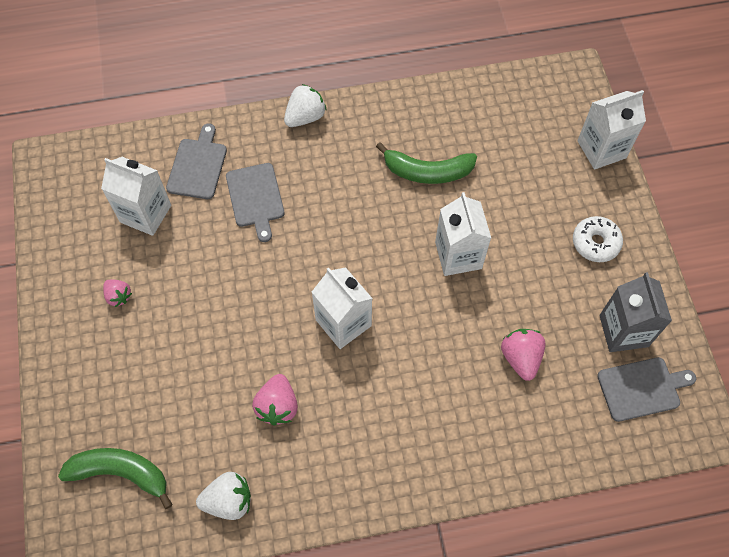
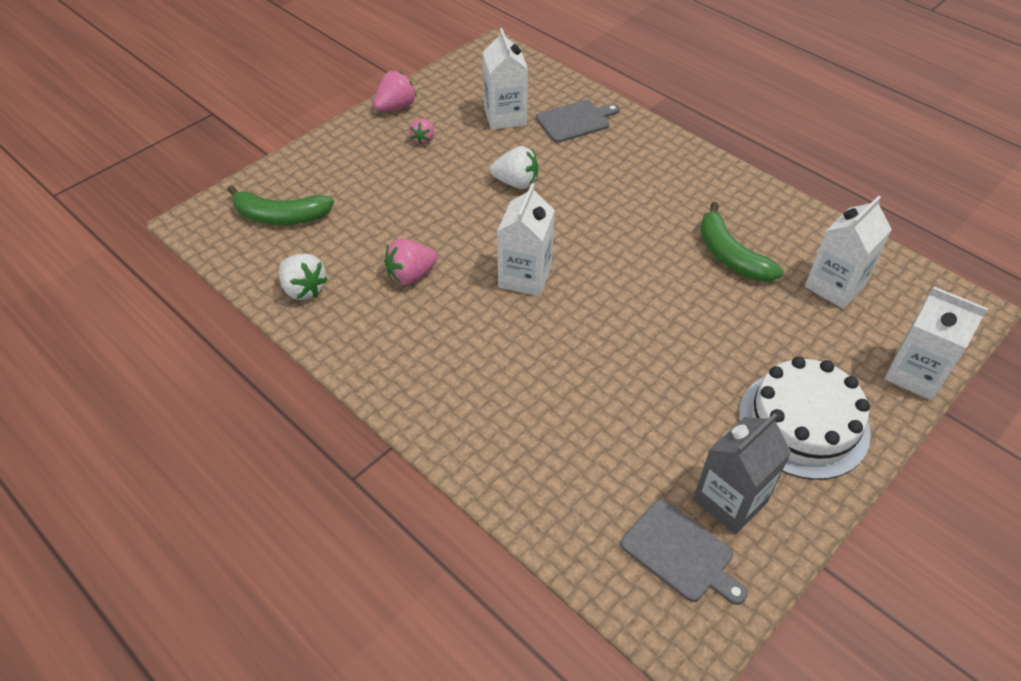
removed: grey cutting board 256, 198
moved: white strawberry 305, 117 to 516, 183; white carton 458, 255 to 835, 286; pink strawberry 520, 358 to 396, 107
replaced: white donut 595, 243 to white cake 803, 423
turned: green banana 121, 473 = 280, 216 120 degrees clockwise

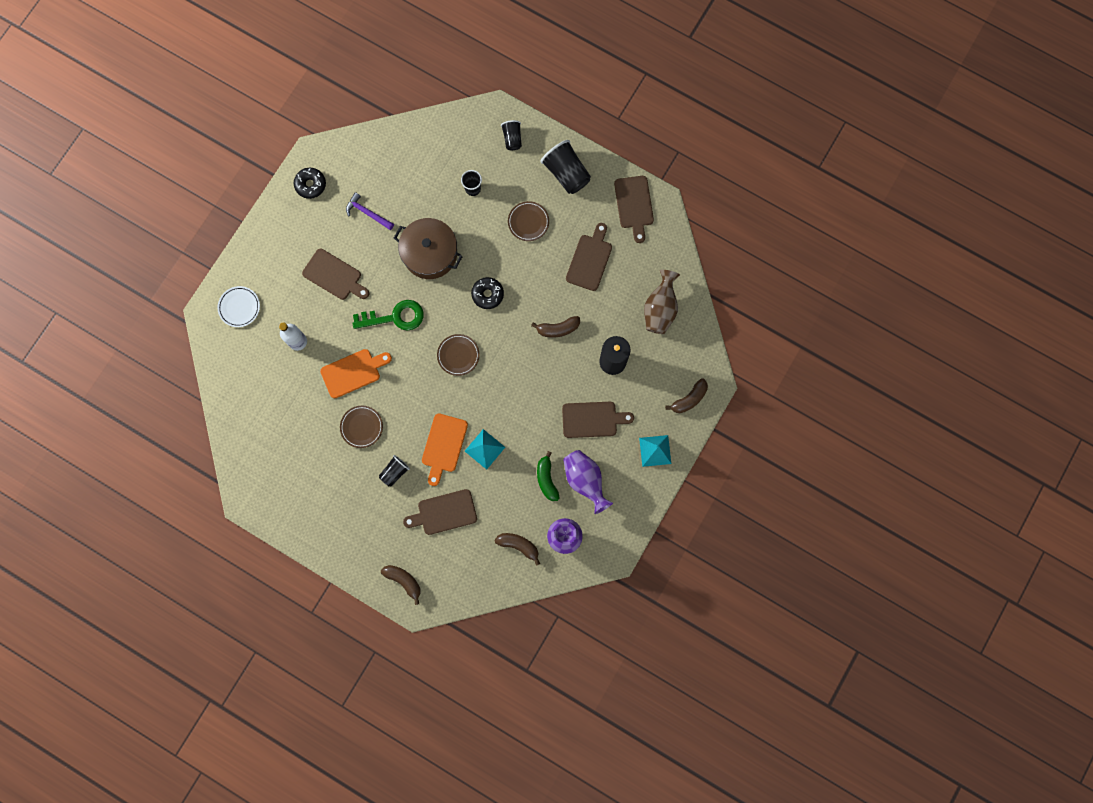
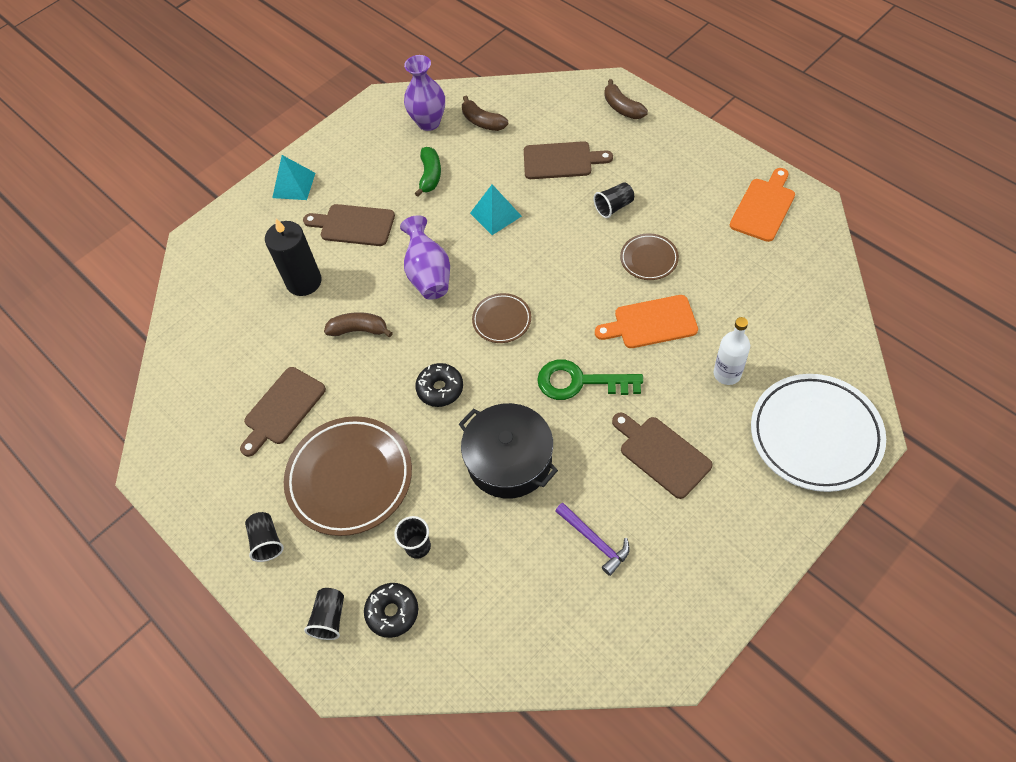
removed: brown cutting board 634, 205; brown vase 660, 309; brown banana 689, 399
moved: black donut 310, 185 to 392, 612; orange cutting board 443, 446 to 764, 207; purple vase 585, 480 to 429, 274
recoloured: brown pot 430, 253 to black pot 509, 460
resized: white plate 239, 307 = 815, 435 x1.98; brown plate 528, 222 = 350, 478 x1.98; black cup 566, 173 = 266, 541 x0.57

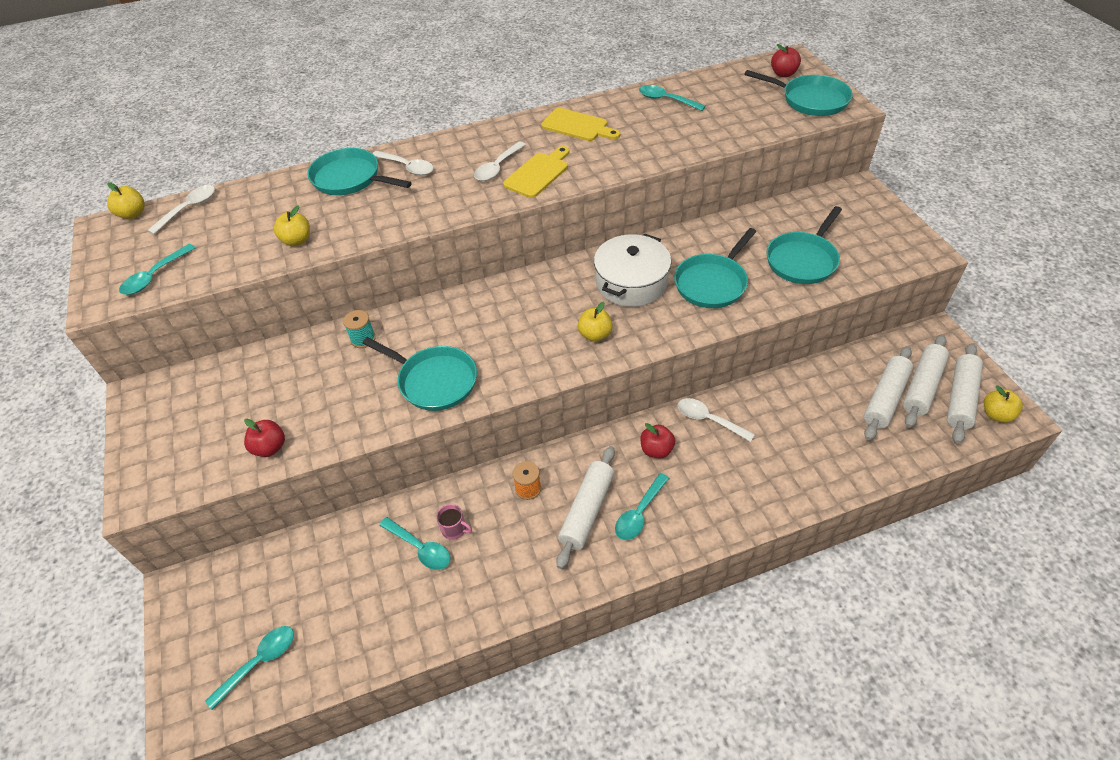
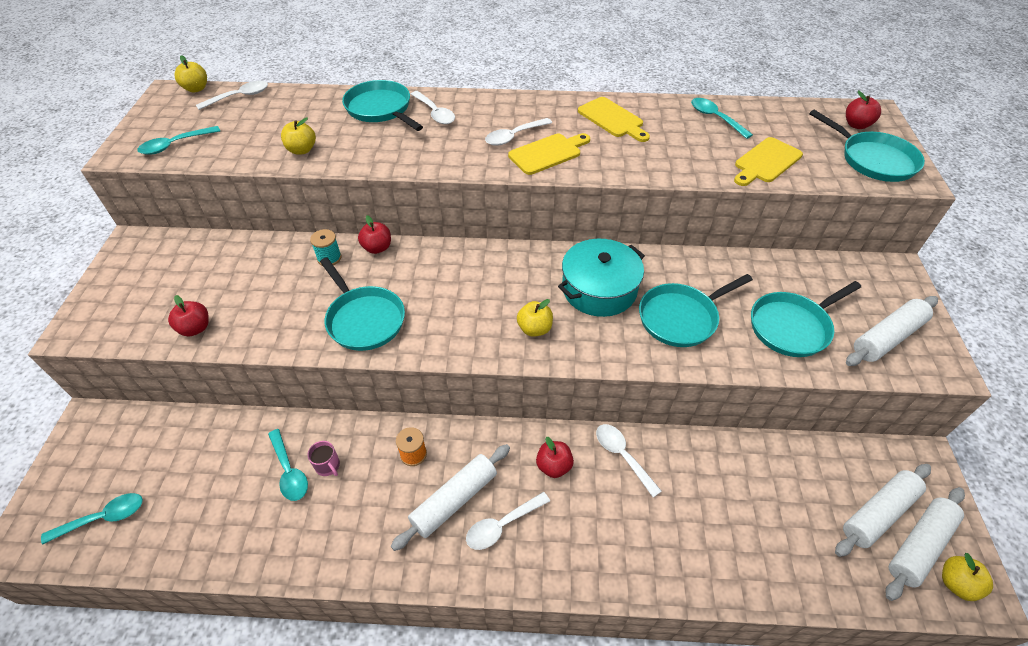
added: red apple 377, 248; yellow cutting board 766, 162
moved: white rolling pin 885, 398 to 887, 337
recoloured: white pot 631, 282 to turquoise pot 599, 289; turquoise spoon 639, 513 to white spoon 502, 525

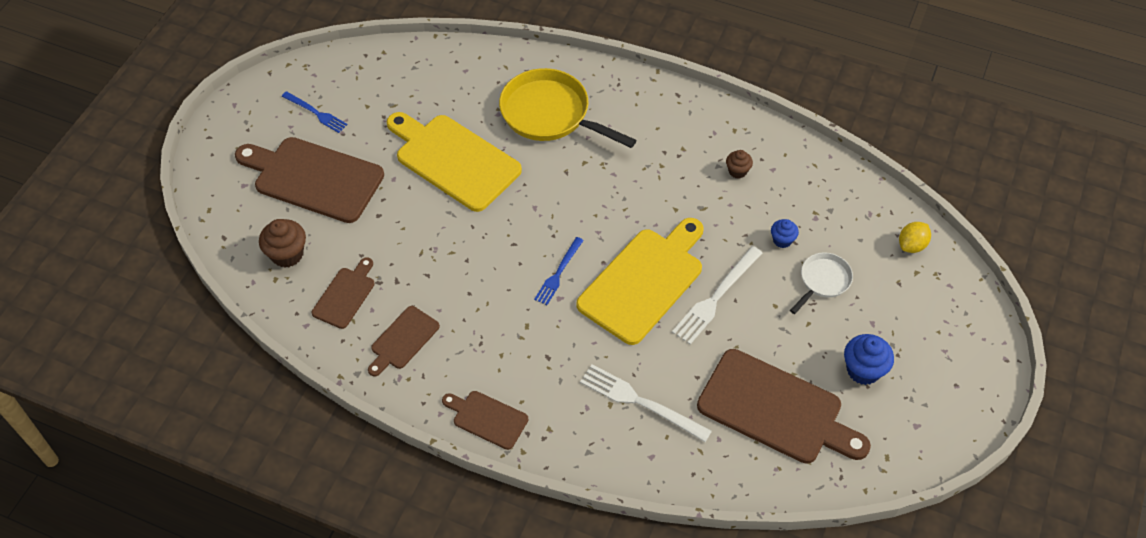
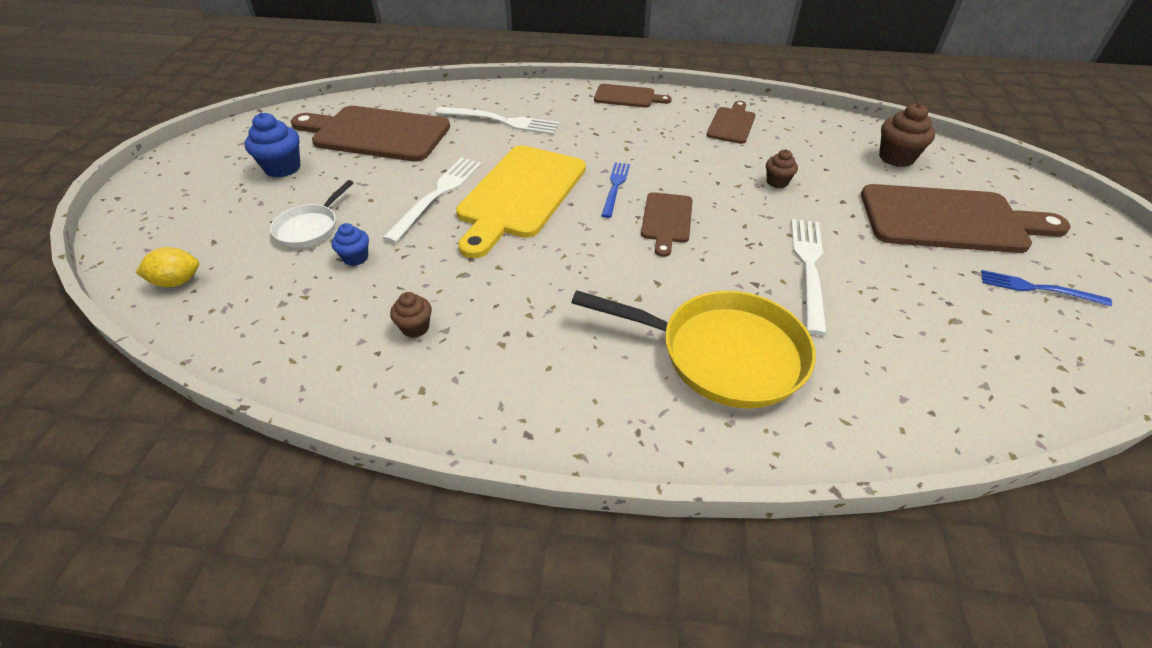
added: brown cupcake 777, 182
moved: brown cutting board 345, 295 to 666, 220
replaced: yellow cutting board 454, 160 to white fork 809, 268
turned: yellow lemon 911, 245 = 177, 282 45 degrees clockwise

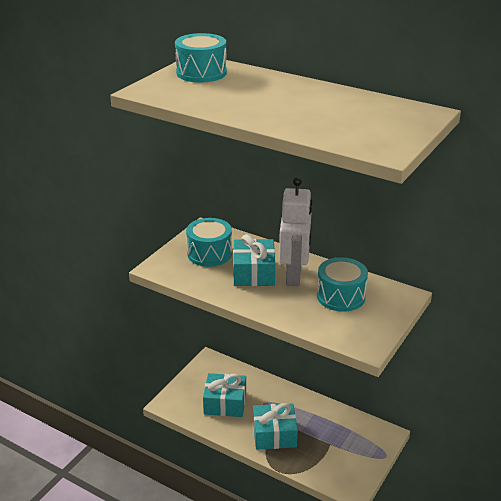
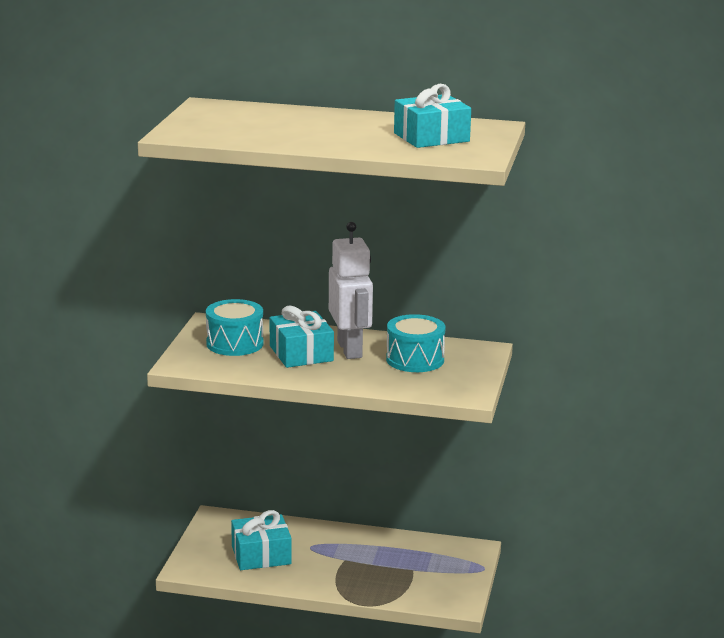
removed: turquoise drum 201, 73
moved: turquoise gift 274, 434 to 431, 137

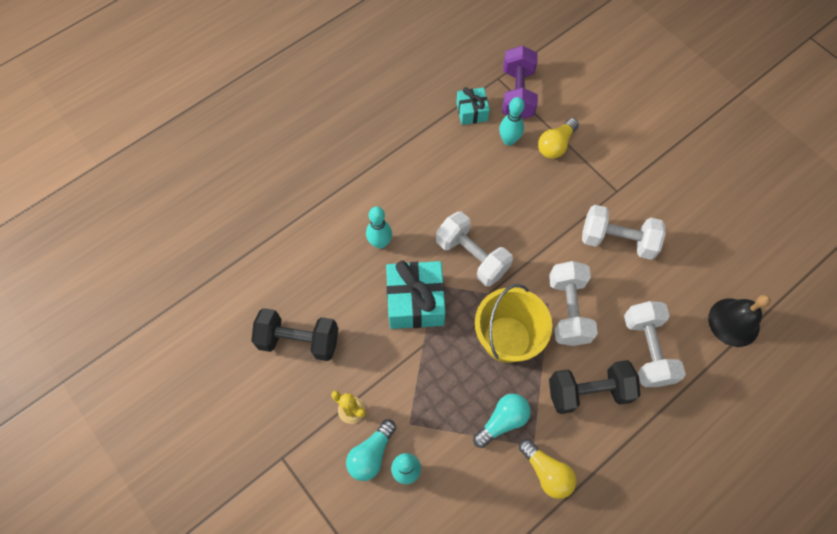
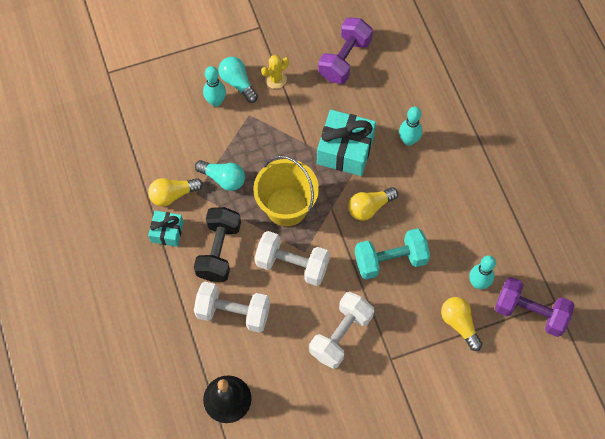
added: turquoise dumbbell 390, 260
moved: turquoise gift 472, 112 to 167, 232
replaced: white dumbbell 472, 256 to yellow light bulb 369, 207
recoloured: black dumbbell 299, 340 to purple dumbbell 344, 59
turned: turquoise light bulb 502, 421 = 223, 179 45 degrees counterclockwise

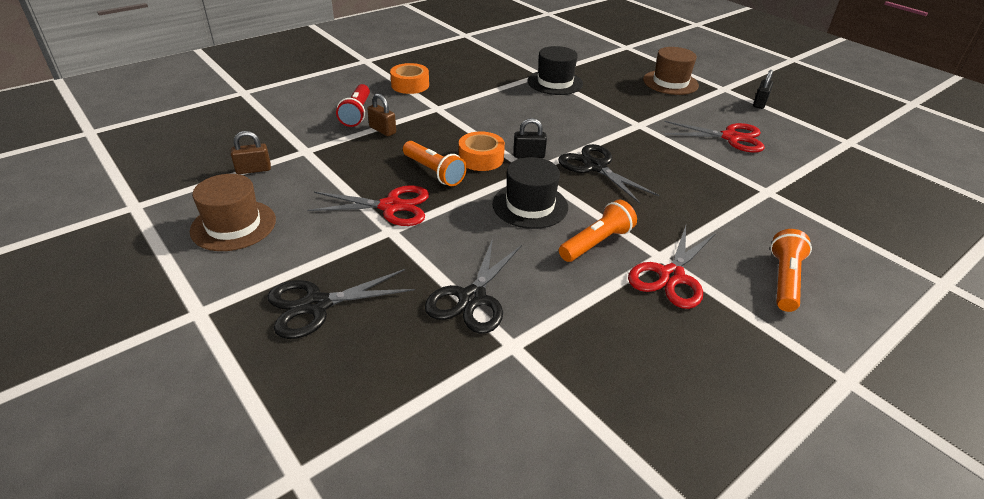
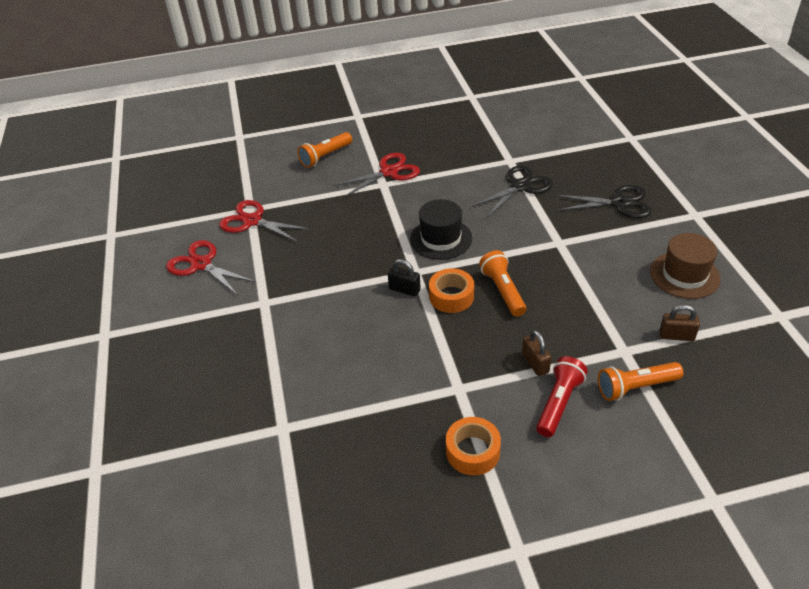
removed: black hat 555, 82; black scissors 595, 167; brown hat 670, 82; black padlock 760, 103
moved: red scissors 391, 207 to 252, 221; orange flashlight 596, 243 to 636, 387

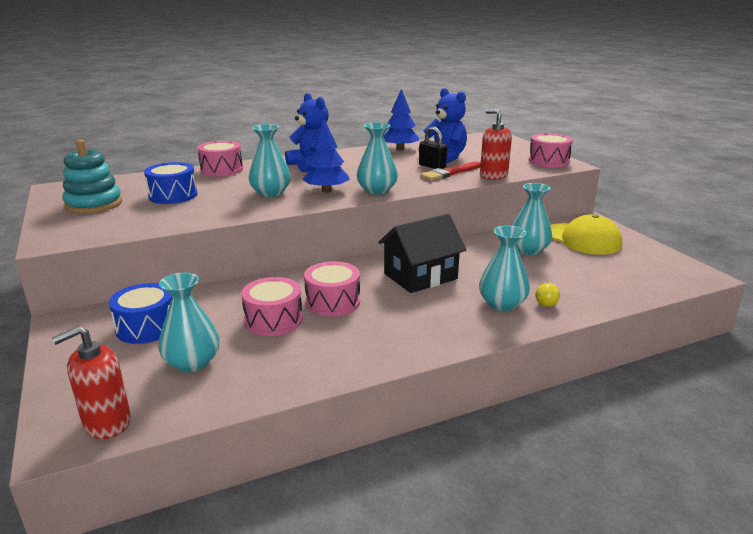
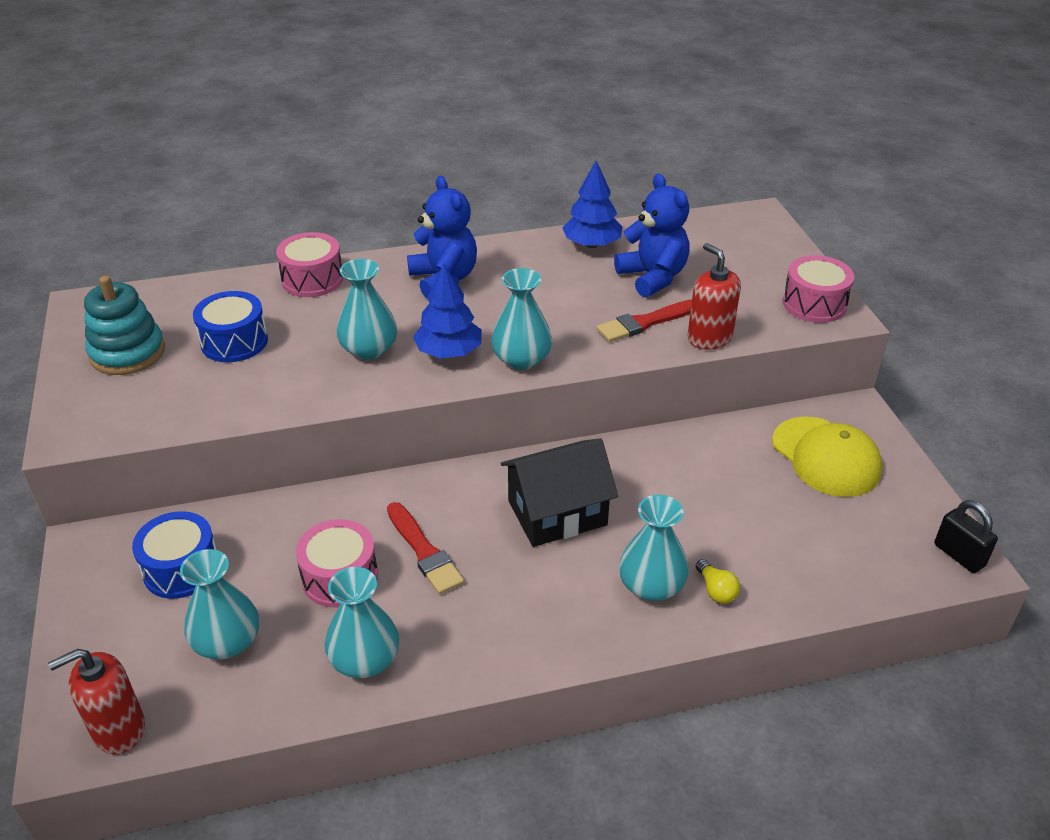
moved: black padlock 432, 166 to 959, 555; turquoise vase 528, 250 to 365, 660
replaced: pink drum 333, 302 to red brush 424, 551
turned: yellow light bulb 547, 302 = 716, 590 60 degrees counterclockwise

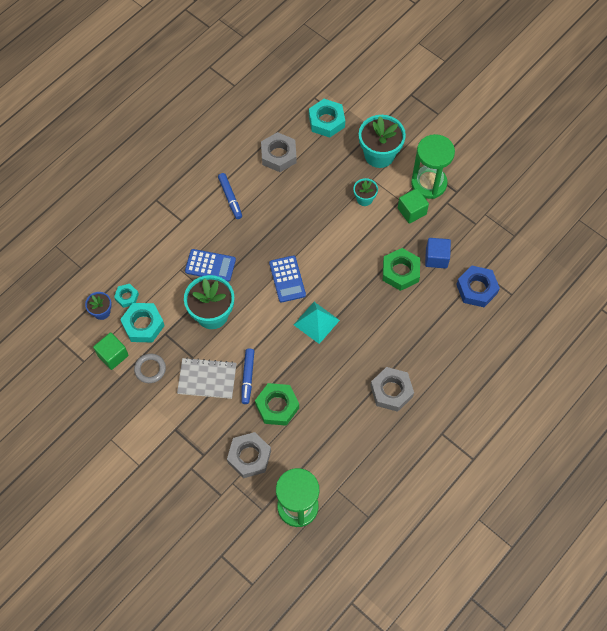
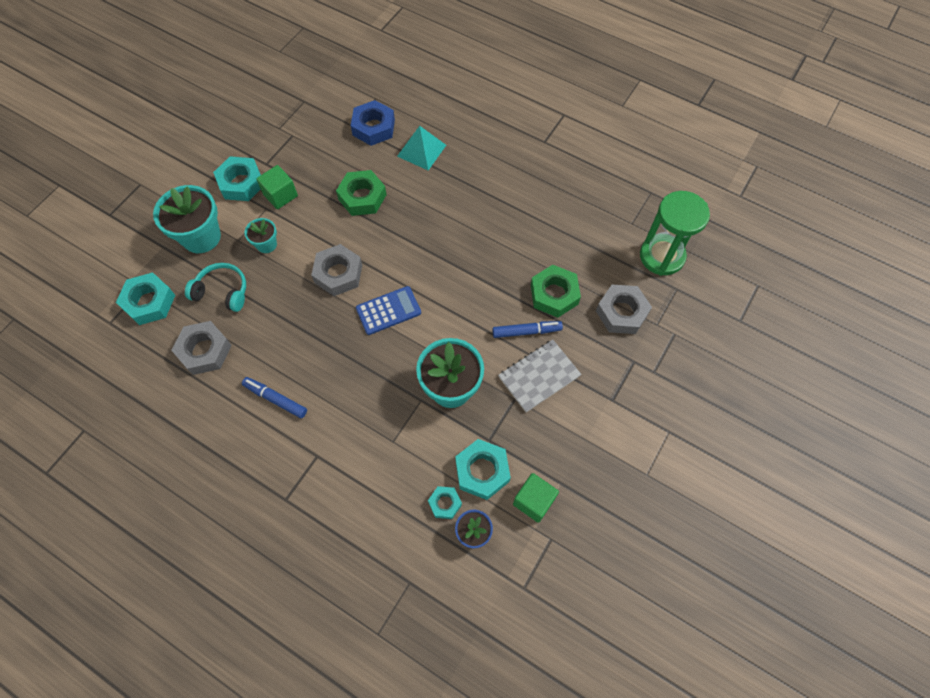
removed: grey ring 150, 369; blue calculator 210, 265; blue cube 436, 258
added: turquoise headphones 222, 292
moved: turquoise pyramid 316, 322 to 421, 150; grey nut 391, 391 to 338, 274
replaced: green hourglass 428, 183 to turquoise nut 241, 183
turned: grey notebook 207, 379 = 539, 376 60 degrees clockwise; blue marker 230, 198 = 276, 399 120 degrees counterclockwise

